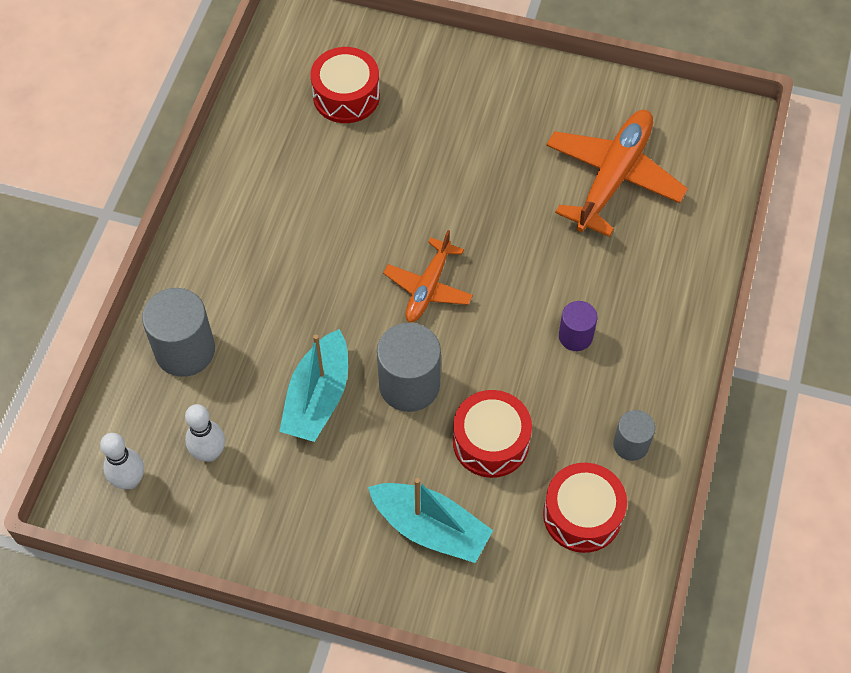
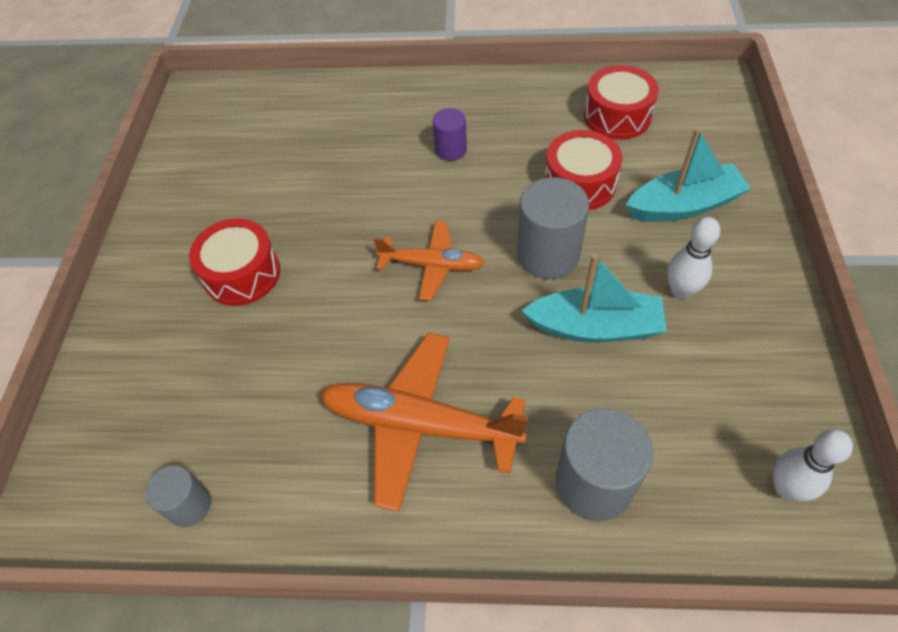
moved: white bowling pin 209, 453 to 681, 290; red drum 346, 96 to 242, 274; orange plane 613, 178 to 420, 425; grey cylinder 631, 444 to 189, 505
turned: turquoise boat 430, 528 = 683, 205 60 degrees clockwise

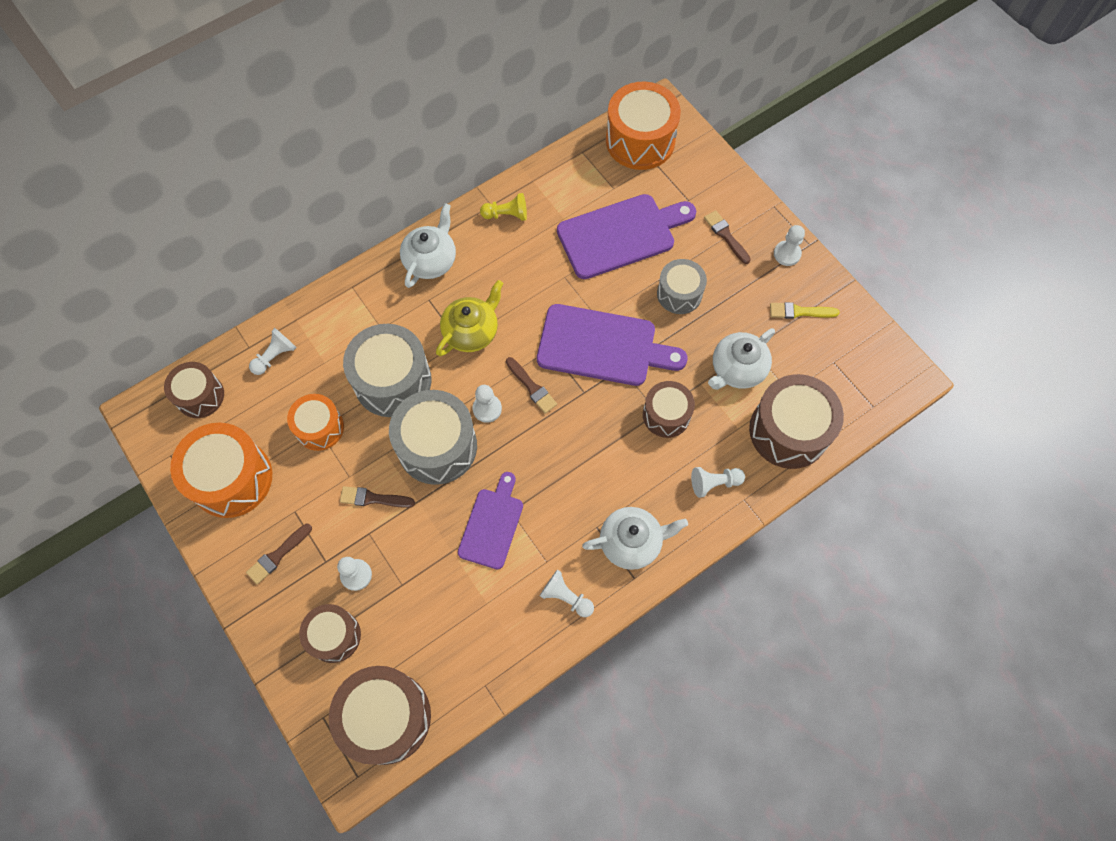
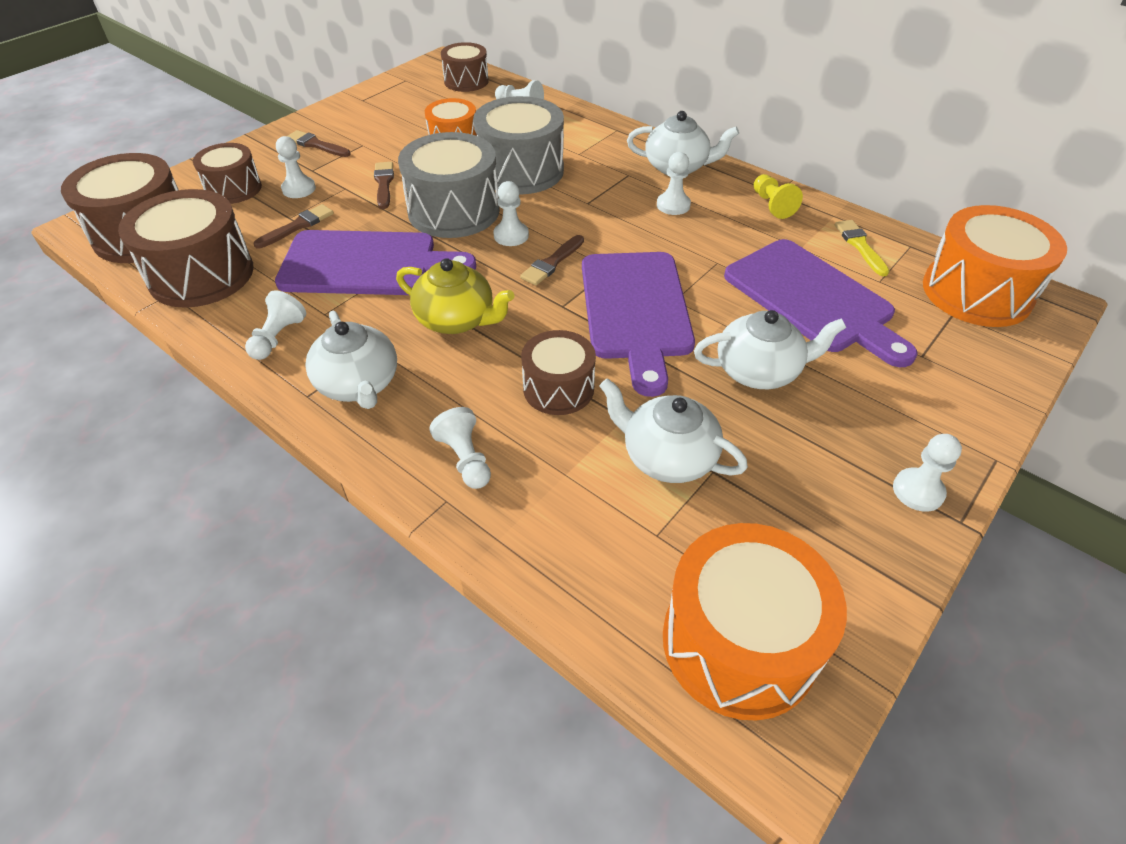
added: white pawn 673, 205
moved: orange drum 231, 478 to 739, 642; yellow teapot 471, 331 to 456, 320; brown brush 726, 236 to 297, 226; brown drum 788, 431 to 201, 274; yellow brush 799, 312 to 860, 246
replaced: grey drum 679, 294 to white teapot 759, 371
resized: purple cutting board 492, 524 = 366, 264 x1.61

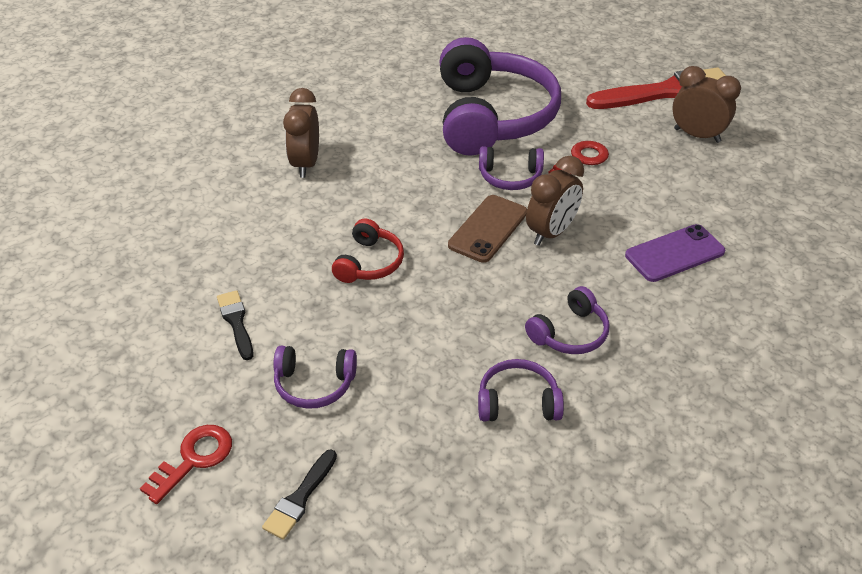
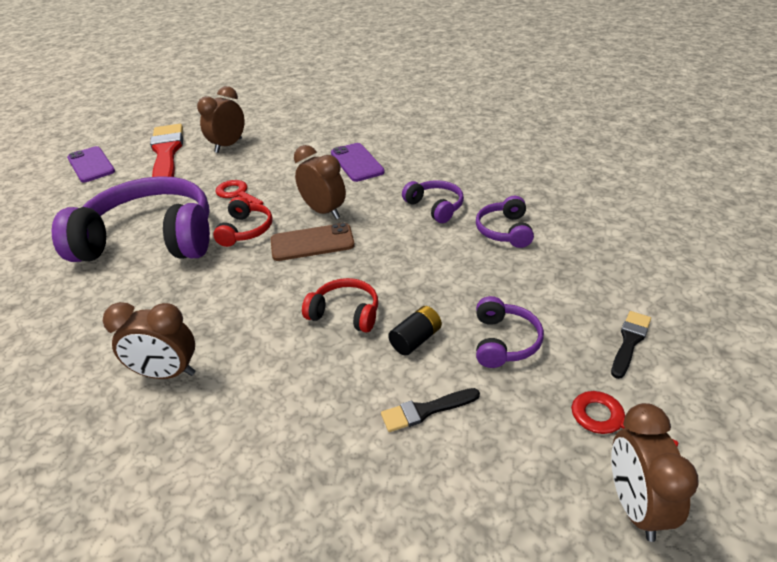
added: purple phone 91, 165; black battery 415, 340; brown clock 635, 506
recoloured: purple headphones 510, 177 to red headphones 246, 230
turned: black brush 300, 498 = 629, 341 90 degrees counterclockwise; brown phone 488, 229 = 312, 243 45 degrees counterclockwise

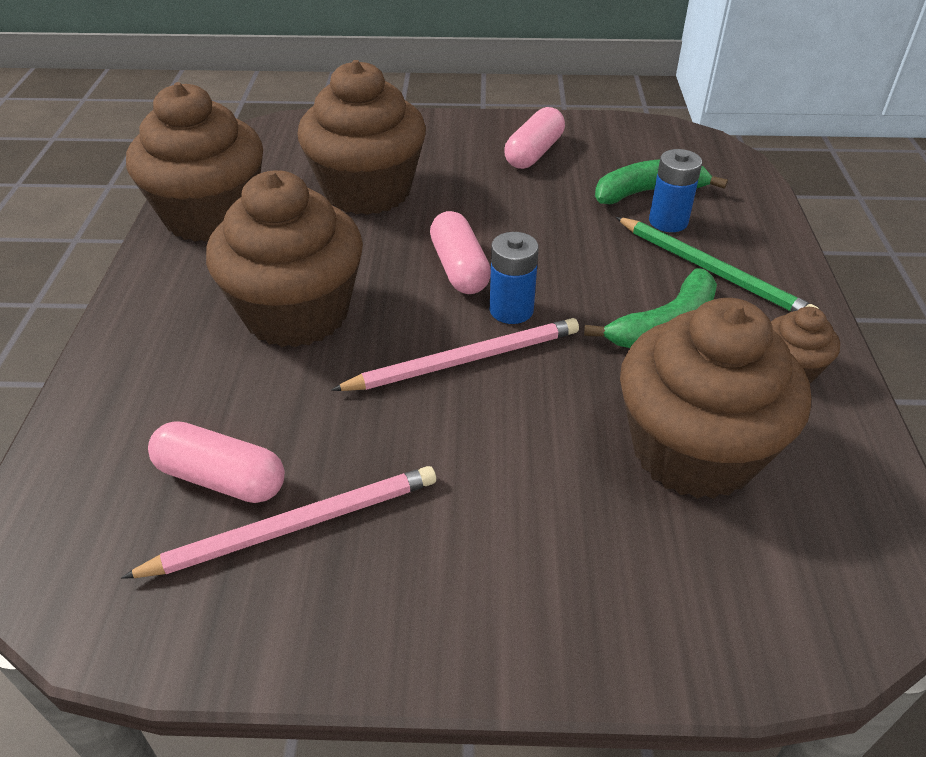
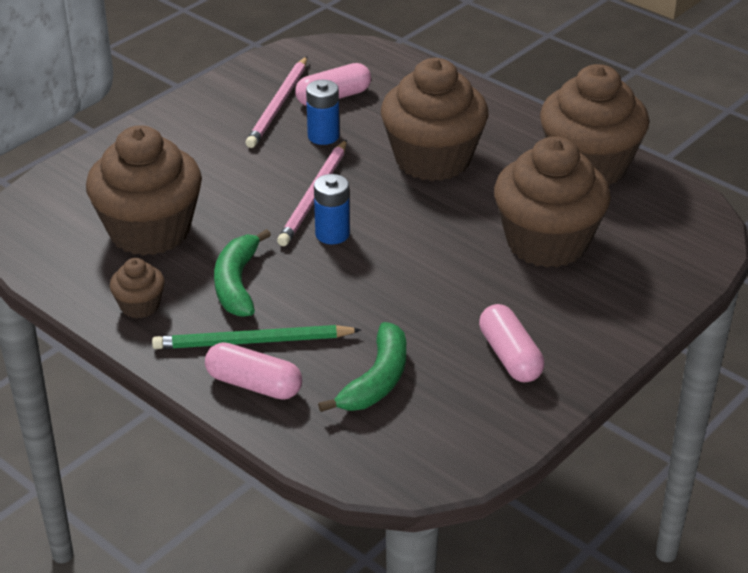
moved: pink capsule 459, 268 to 254, 385; blue battery 668, 221 to 323, 136

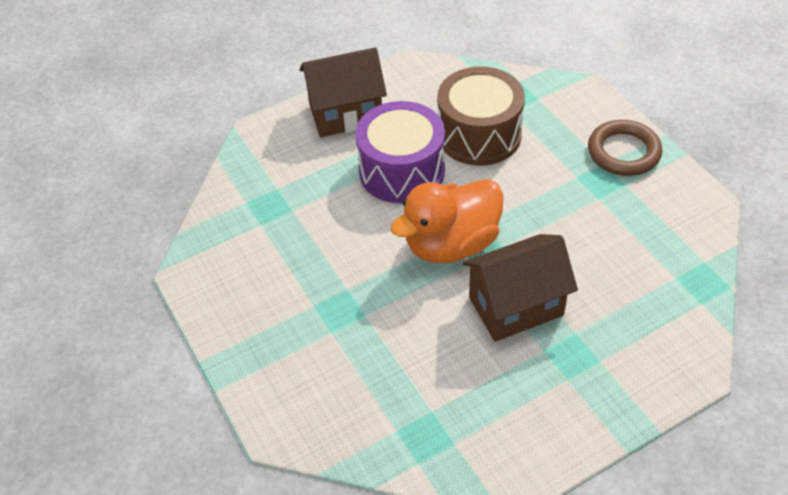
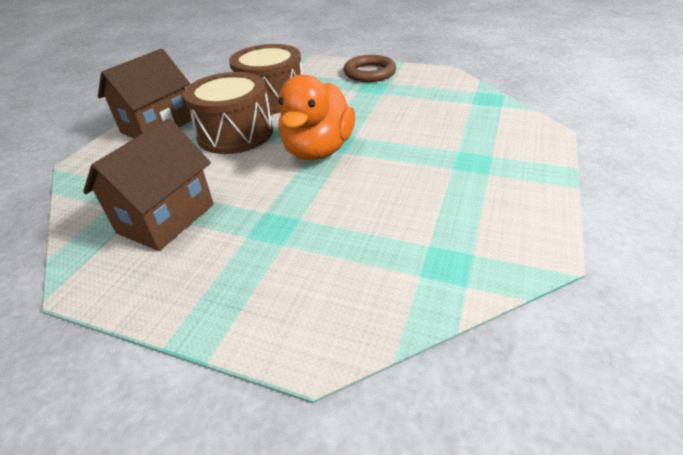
moved: brown house 516, 306 to 166, 218
recoloured: purple drum 402, 171 to brown drum 235, 133

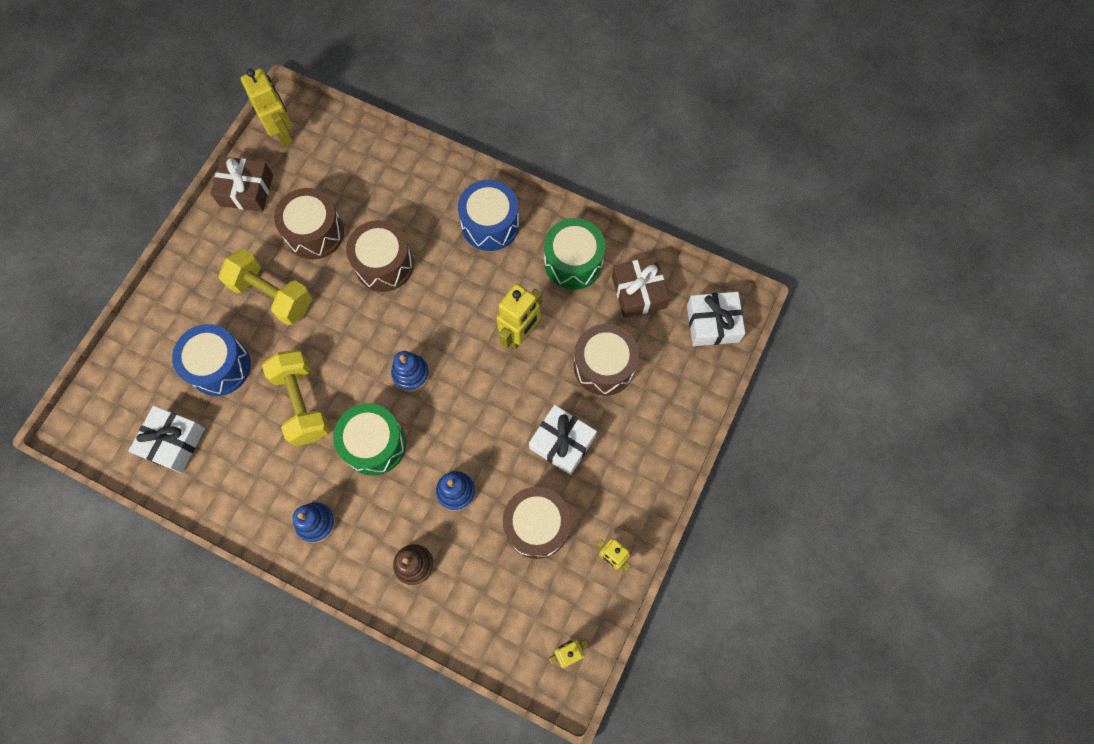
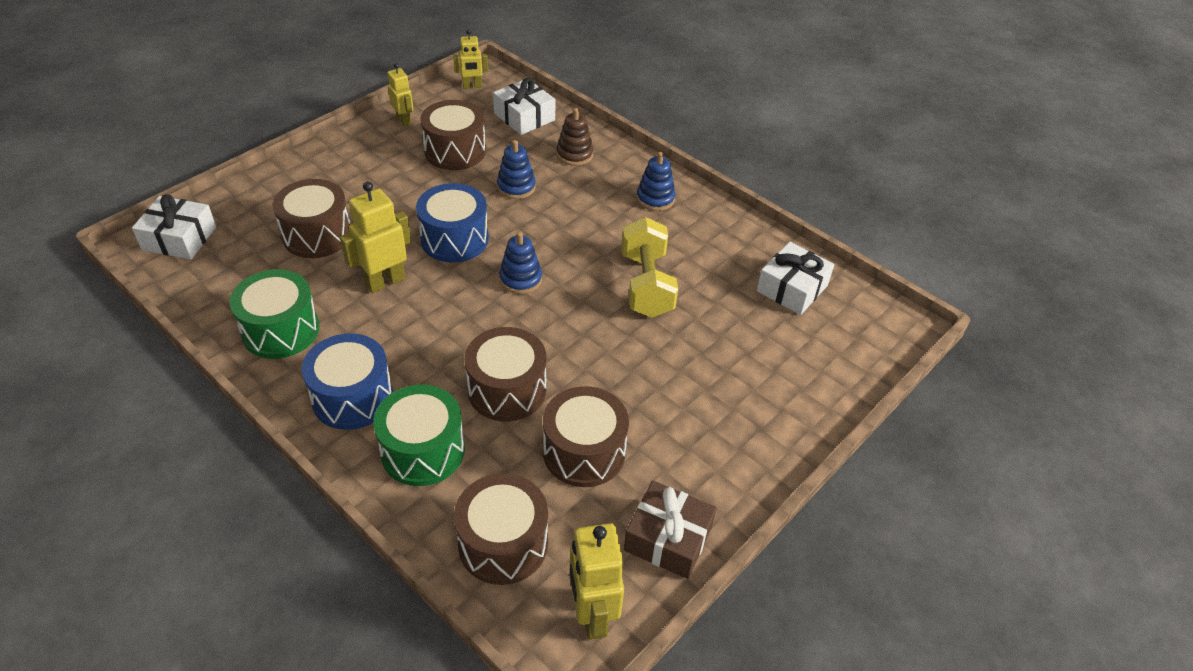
removed: yellow dumbbell 272, 295; brown gift 638, 292
added: brown drum 503, 543
moved: blue drum 219, 366 to 454, 239; green drum 374, 444 to 423, 450; white gift 562, 443 to 524, 117

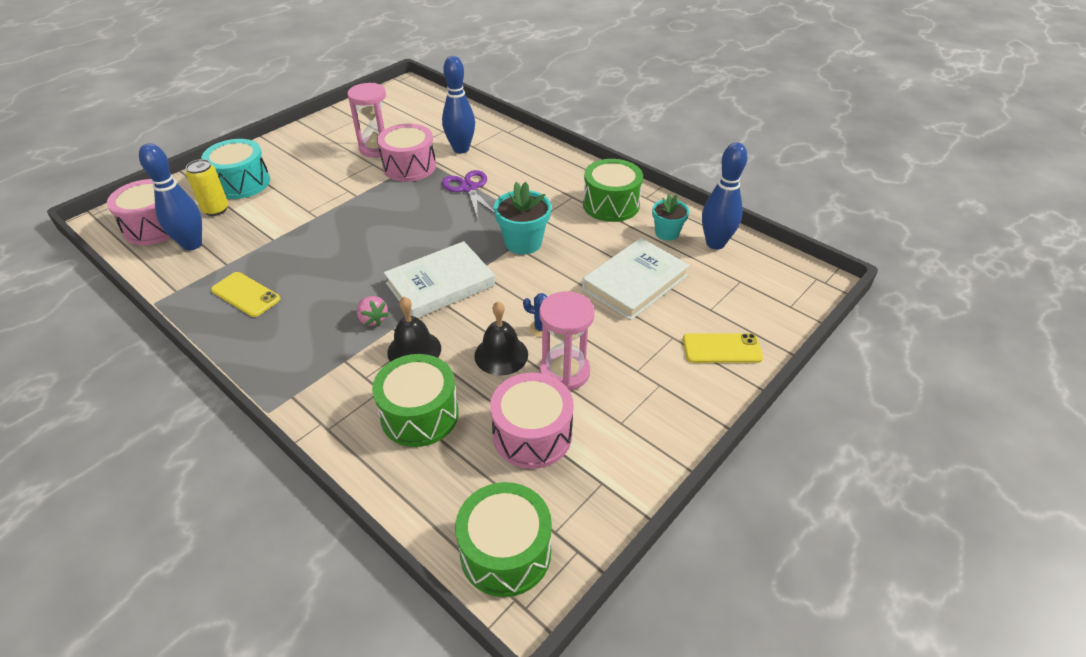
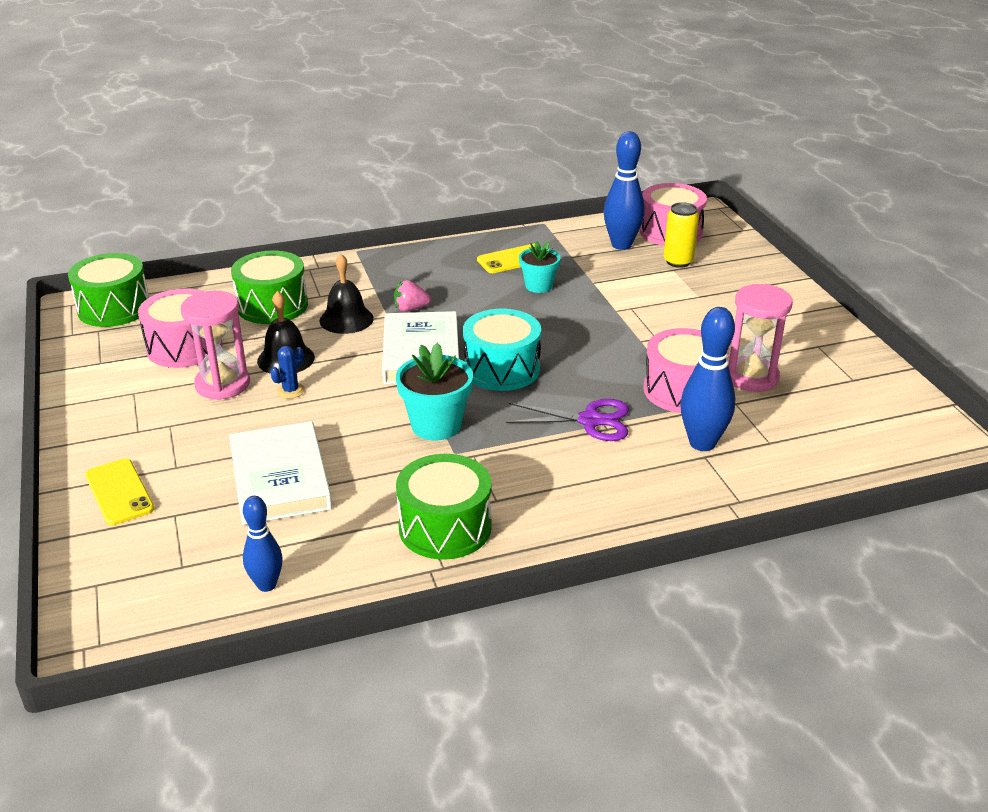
moved: turquoise drum 242, 183 to 501, 369; turquoise flower pot 667, 233 to 538, 286
turned: yellow phone 721, 348 = 119, 492 60 degrees counterclockwise
resized: blue bowling pin 715, 243 = 266, 585 x0.62

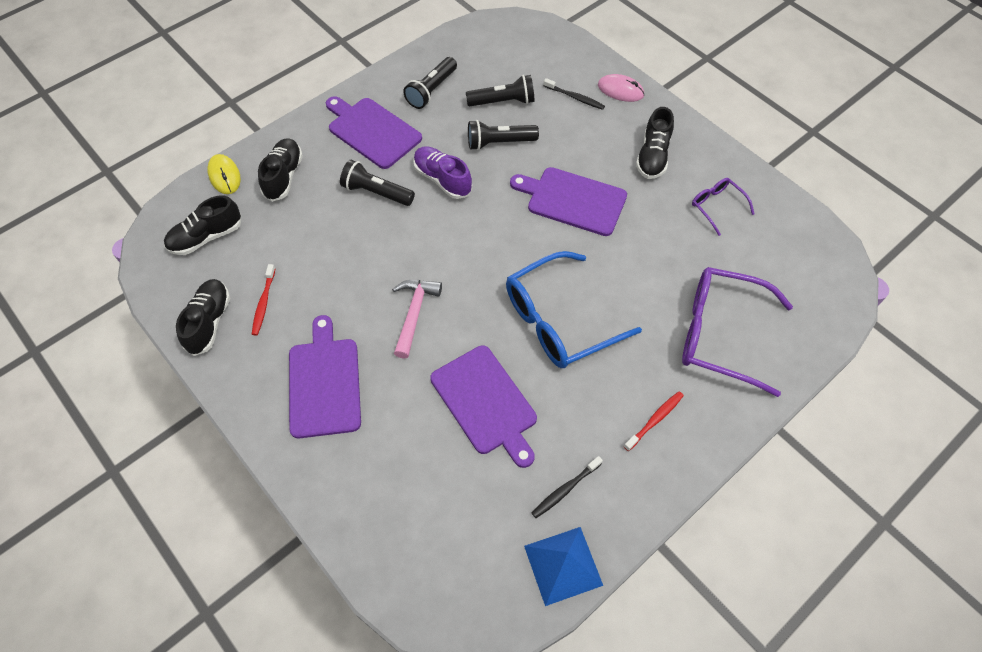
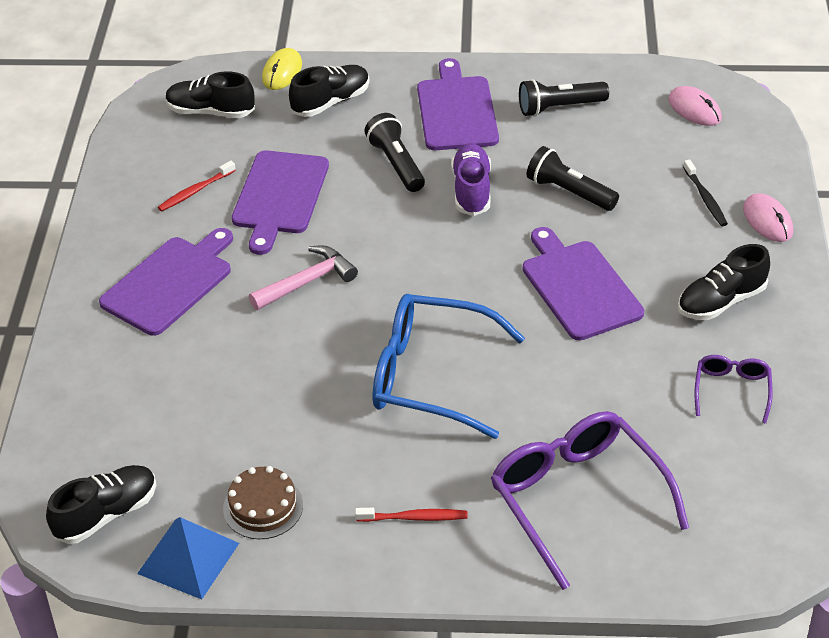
removed: black flashlight 503, 102
added: pink mouse 694, 109
moved: black shoe 209, 322 to 106, 514; purple cutting board 486, 403 to 279, 196
replaced: black toothbrush 565, 489 to brown cake 263, 507

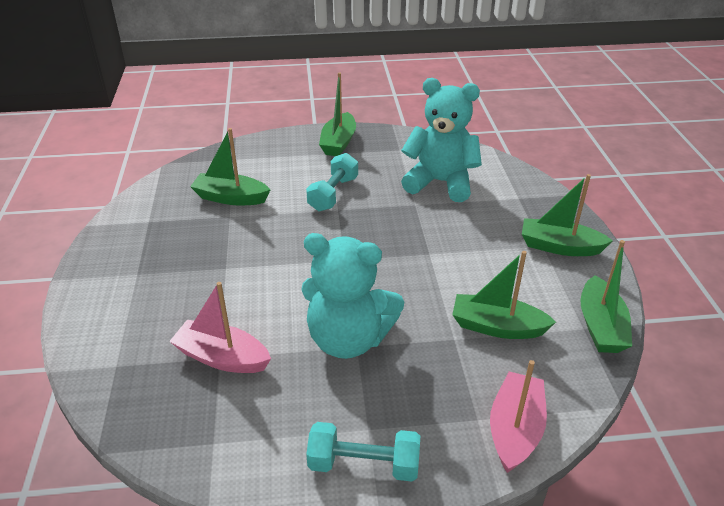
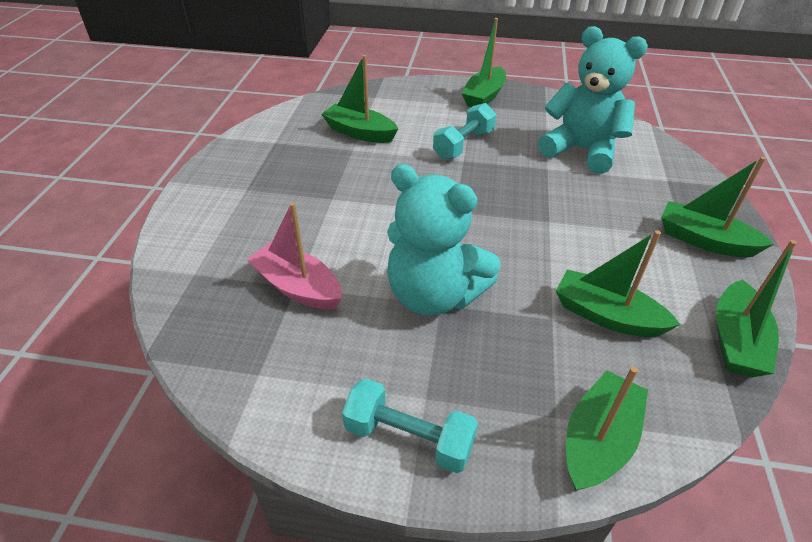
recoloured: pink boat 515, 429 to green boat 598, 440

